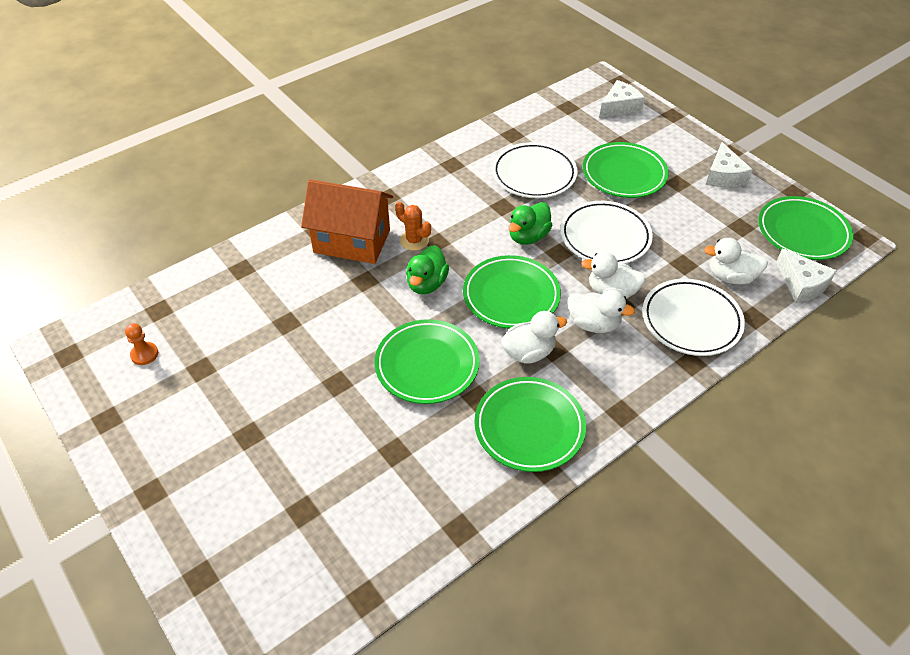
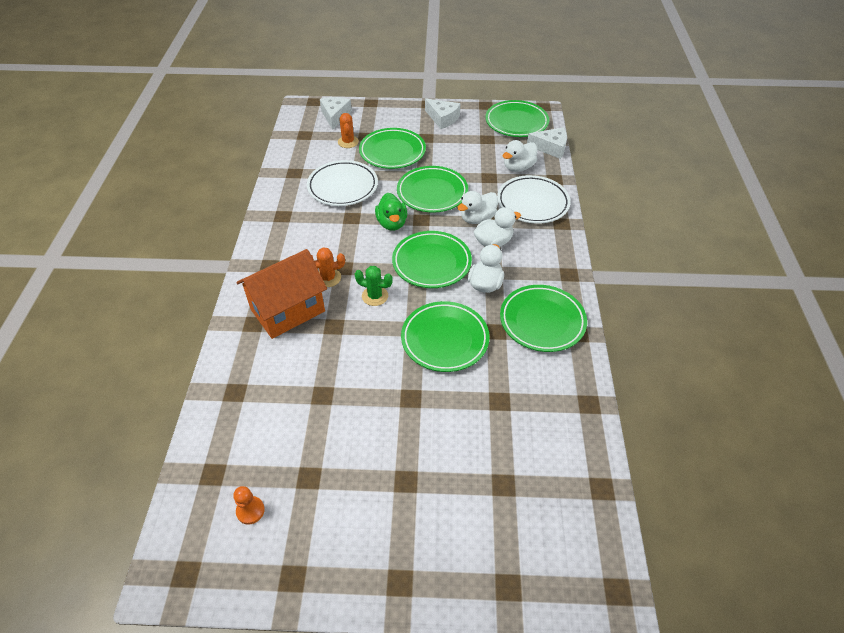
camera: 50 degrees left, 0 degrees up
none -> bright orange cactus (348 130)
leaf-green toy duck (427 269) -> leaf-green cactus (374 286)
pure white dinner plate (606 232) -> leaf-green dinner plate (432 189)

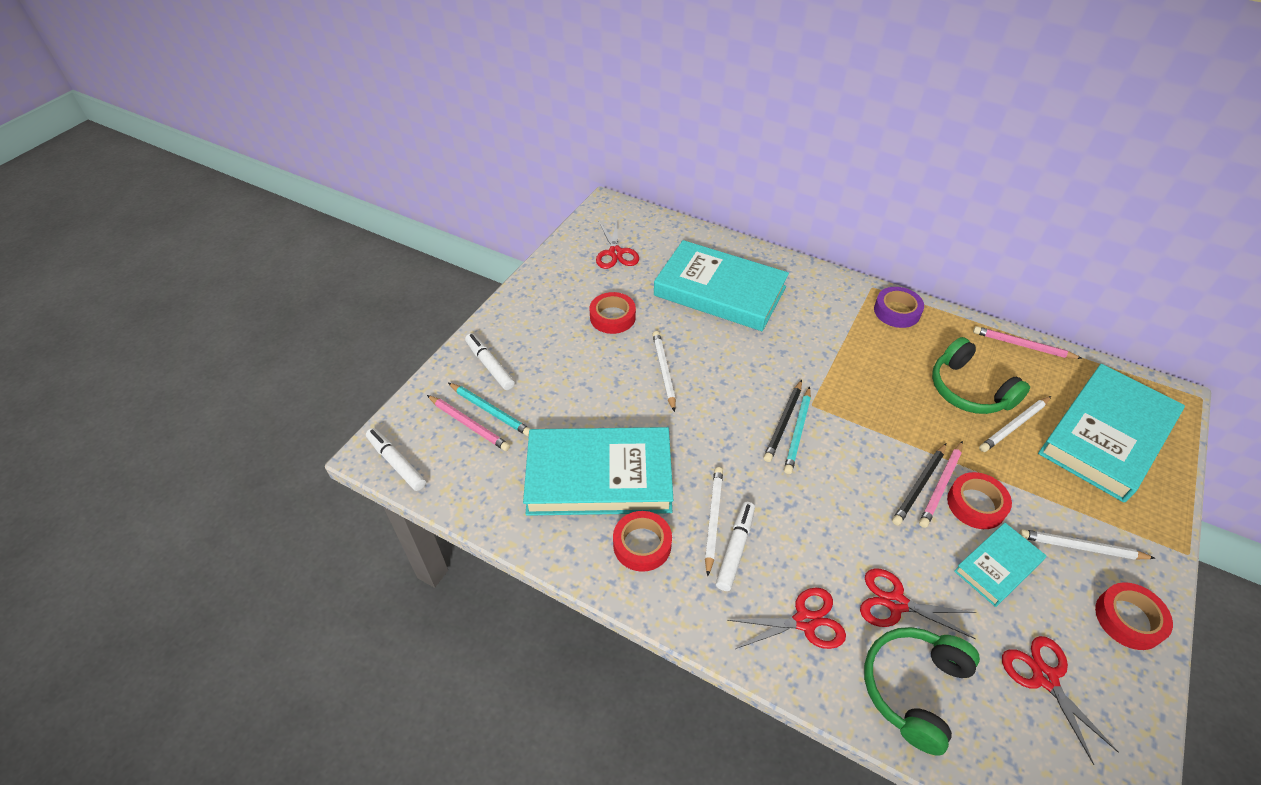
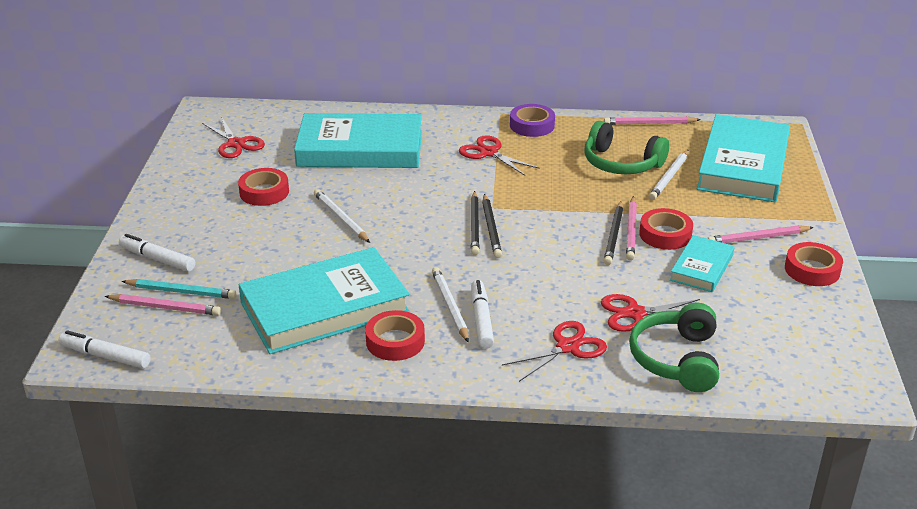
camera: 25 degrees left, 15 degrees down
scarlet pair of scissors (1060 700) -> scarlet pair of scissors (499 155), move
turquoise pencil (797 430) -> black pencil (492 226)
pure white pencil (1087 544) -> pink pencil (760 234)

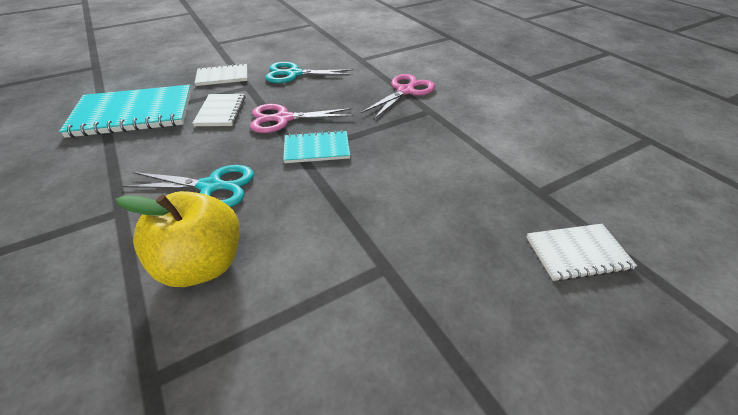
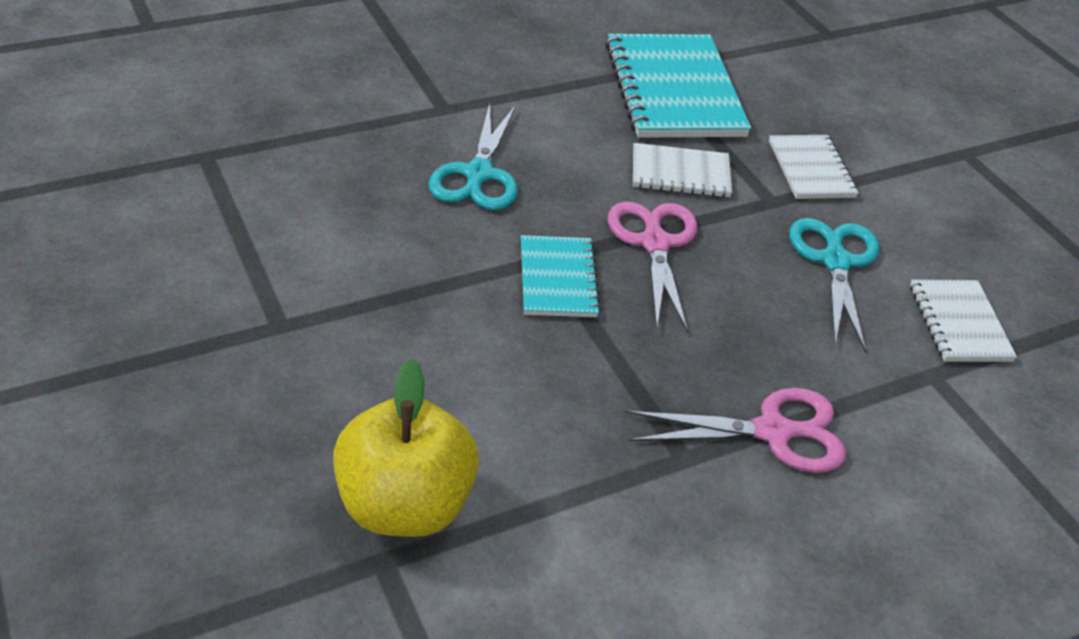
camera: 90 degrees right, 0 degrees up
bright yellow apple (177 239) -> bright yellow apple (406 448), move
pure white notebook (581 252) -> pure white notebook (963 320), move
pink pair of scissors (398 96) -> pink pair of scissors (736 430), 45 degrees counterclockwise

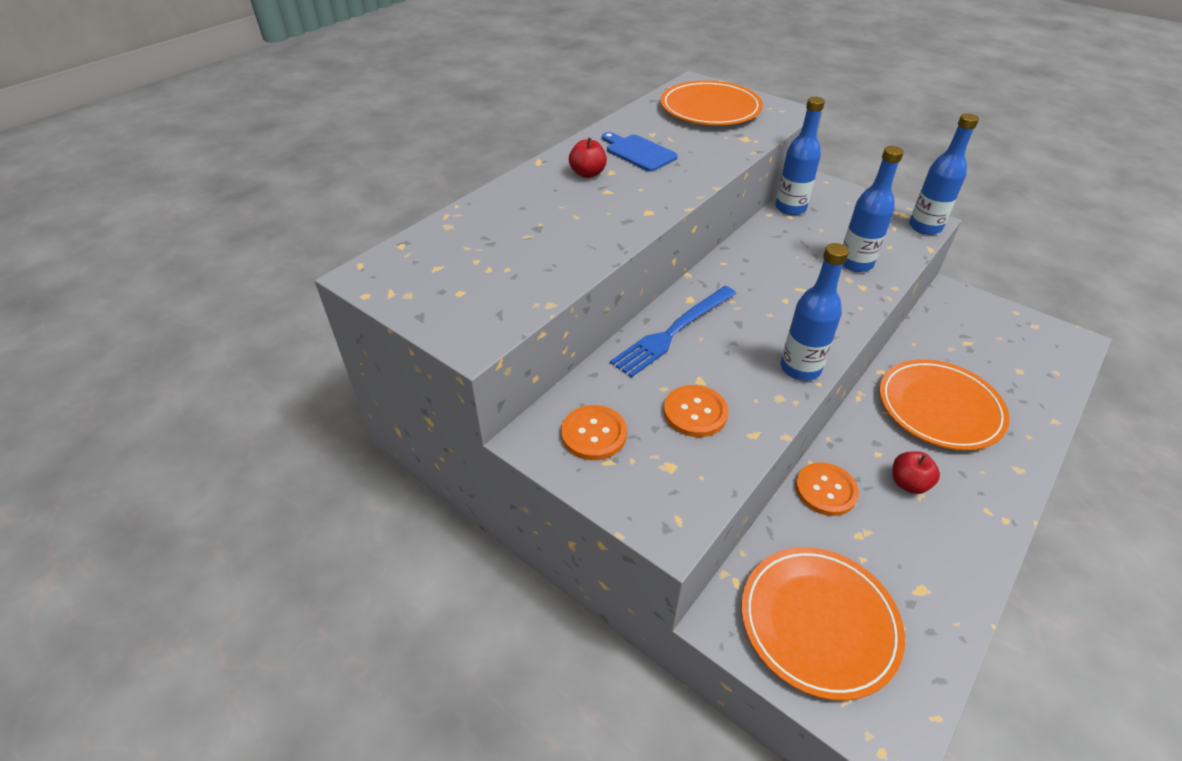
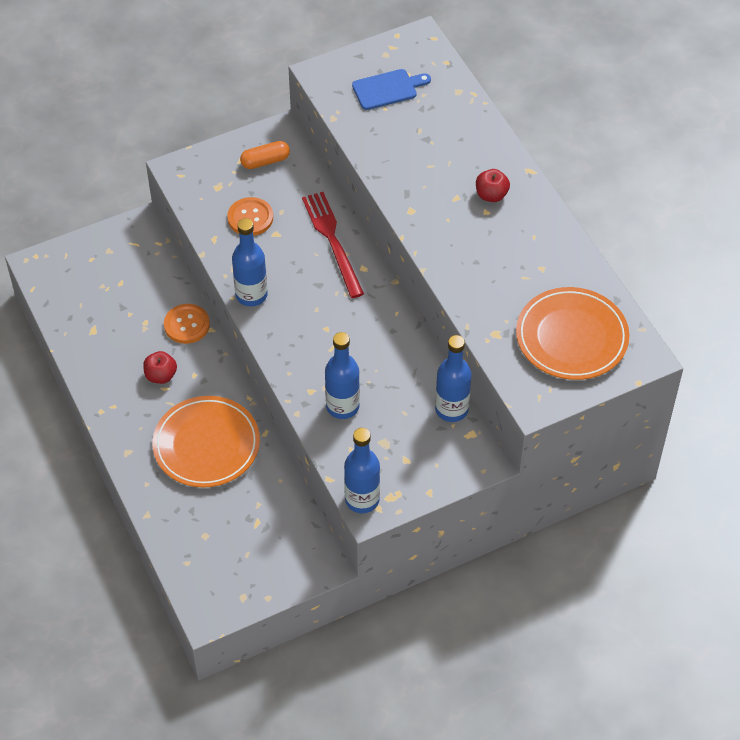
camera: 115 degrees right, 10 degrees up
bright orange dinner plate (823 624) -> none
cobalt chopping board (640 152) -> cobalt chopping board (391 89), move
bright orange shirt button (594 432) -> bright orange pill (265 155)
cobalt table fork (673 332) -> scarlet table fork (333 245)

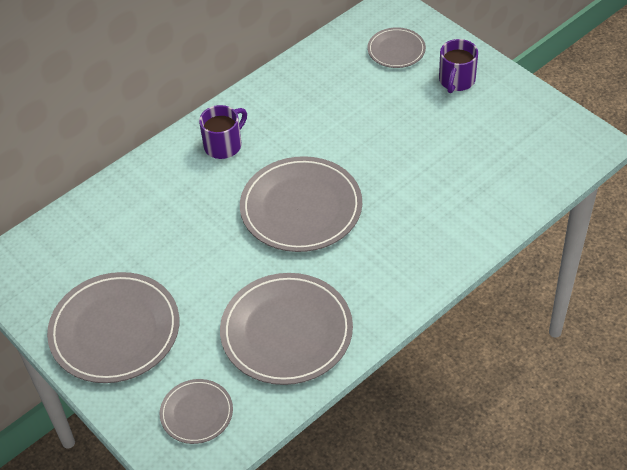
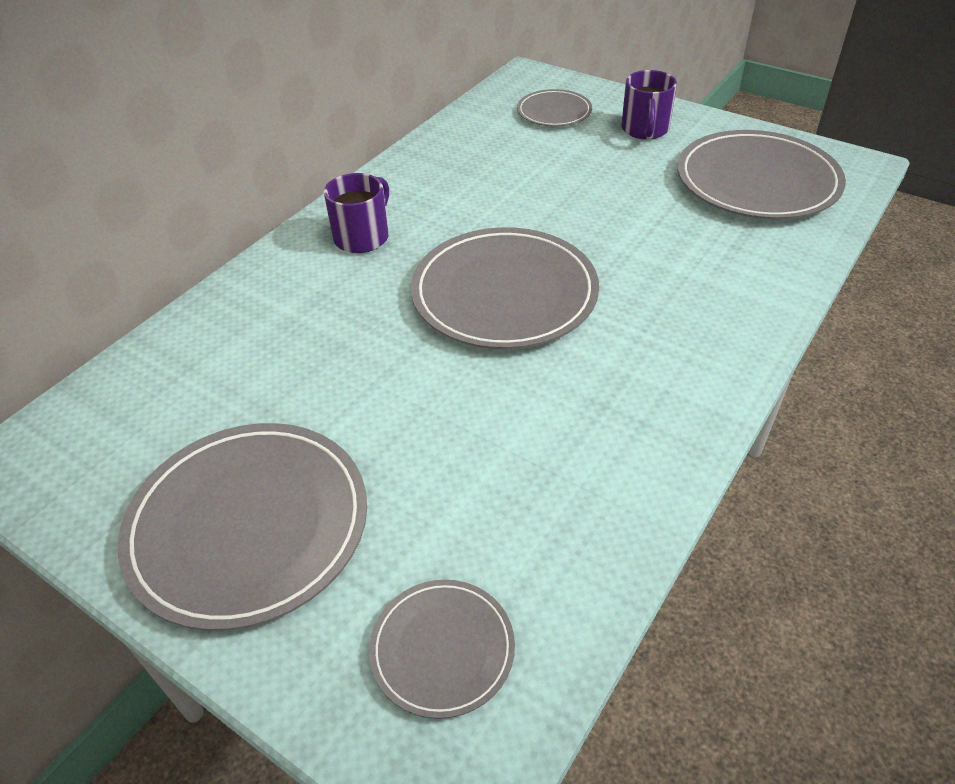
camera: 15 degrees left, 5 degrees down
gray dinner plate (286 329) -> gray dinner plate (761 174), move

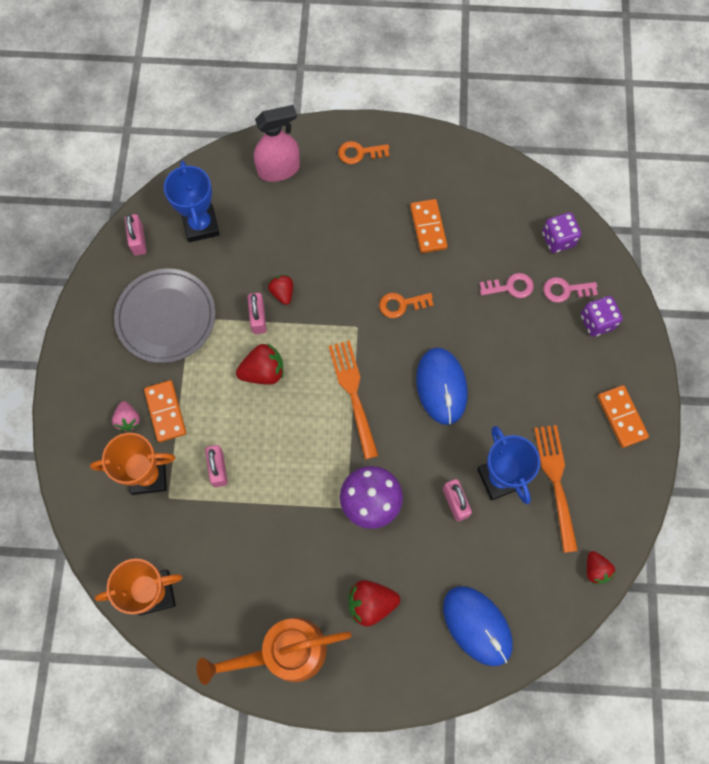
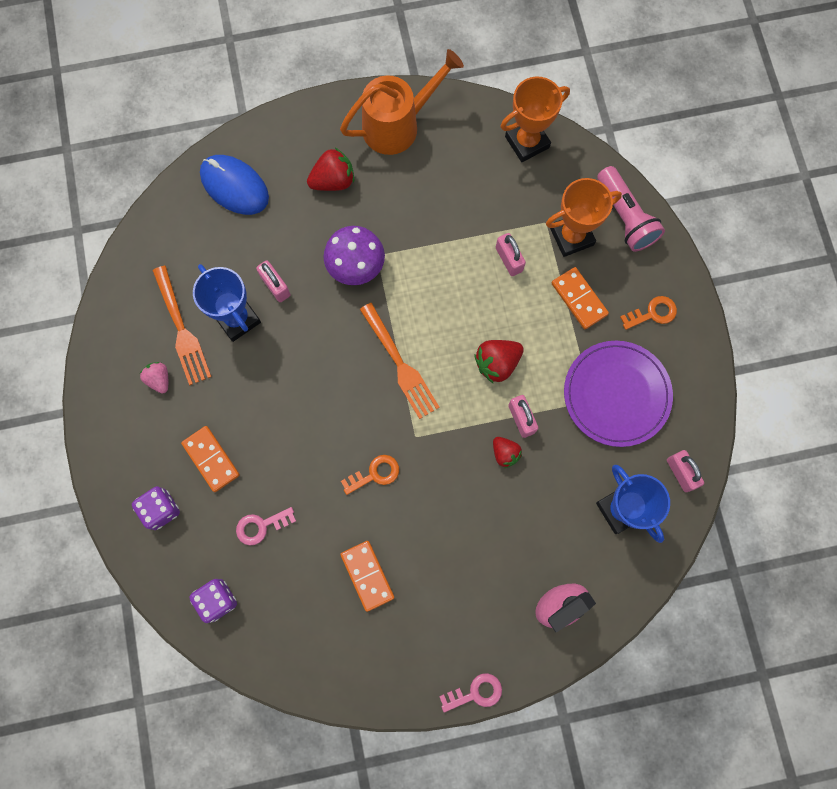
camera: 165 degrees right, 5 degrees up
cobalt PC mouse (442 386) -> none
scarlet strawberry (601 567) -> none
none -> pink flashlight (631 209)
pink strawberry (126 416) -> pink strawberry (153 378), move
bright orange latchkey (363 152) -> bright orange latchkey (648 313), move
pink latchkey (570 290) -> pink latchkey (470 692), move
bright orange domino tile (623 416) -> bright orange domino tile (210 459), move
gray dinner plate (165 316) -> violet dinner plate (618 394)

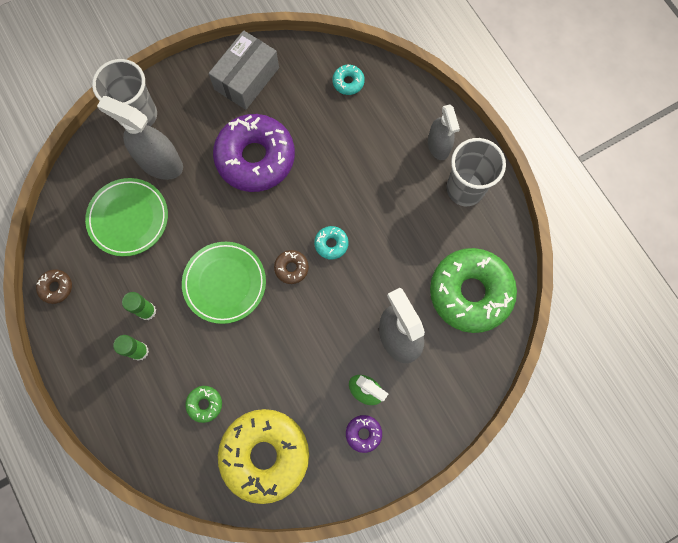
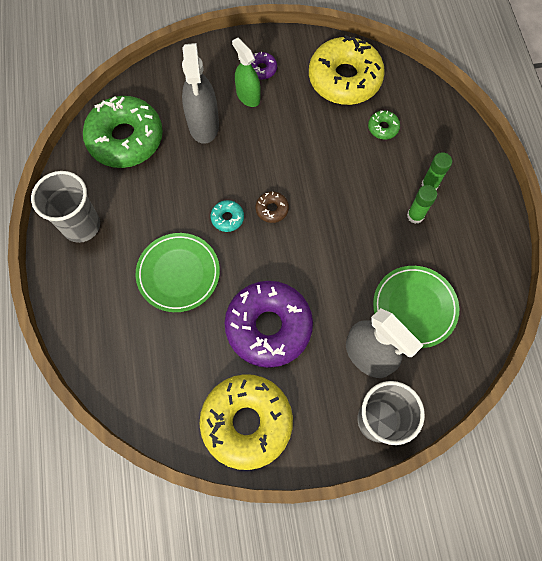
camera: 160 degrees left, 5 degrees down
brown doughnut (54 286) -> none
turquoise doughnut (348 79) -> none
gray spray cleaner (444 132) -> none
leaf-green dinner plate (224 283) -> leaf-green dinner plate (178 272), move
gray package (244 70) -> bright yellow doughnut (246 422)

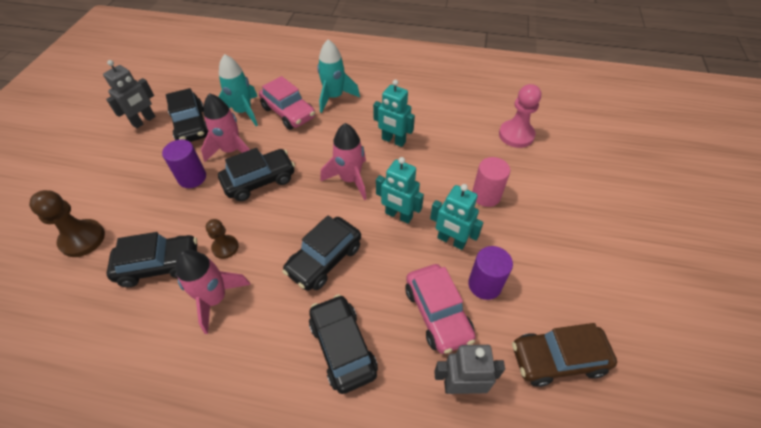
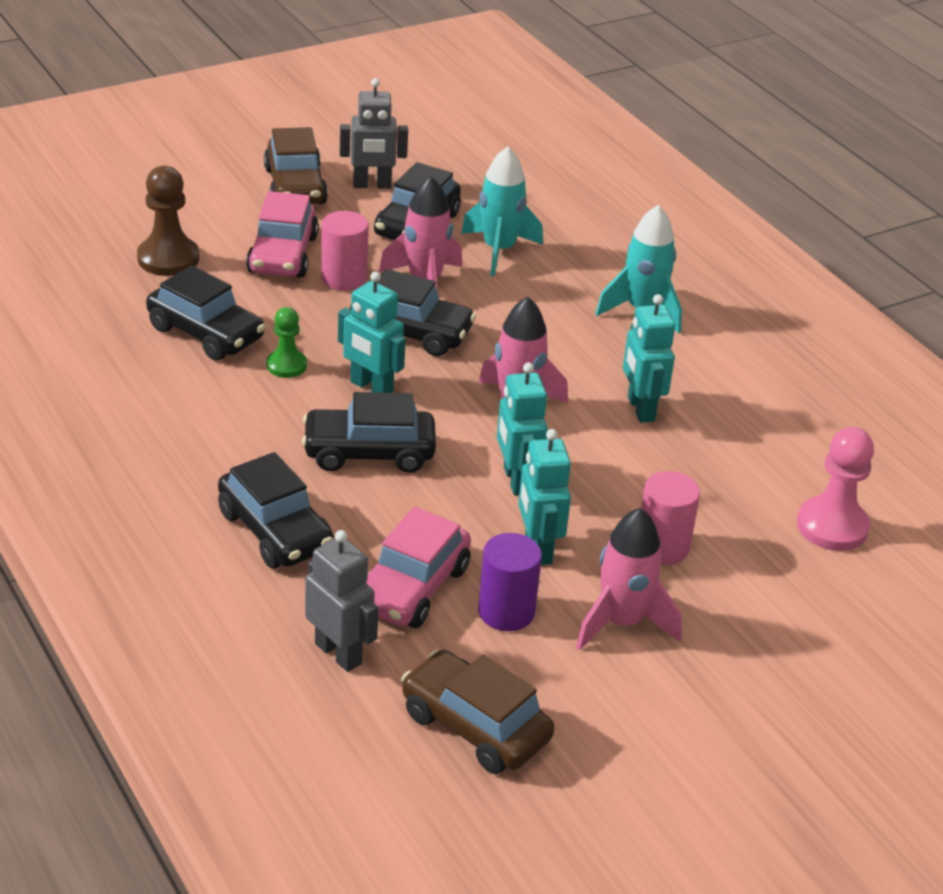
camera: 45 degrees right, 15 degrees down
none -> brown automobile (296 165)
none -> turquoise toy robot (372 332)
pink rocket (213 292) -> pink rocket (629 579), move
pink automobile (287 103) -> pink automobile (282 234), move
violet solid cylinder (184 164) -> pink solid cylinder (345 251)
brown pawn (222 239) -> leaf-green pawn (287 342)
black automobile (343 344) -> black automobile (276 510), 120 degrees clockwise

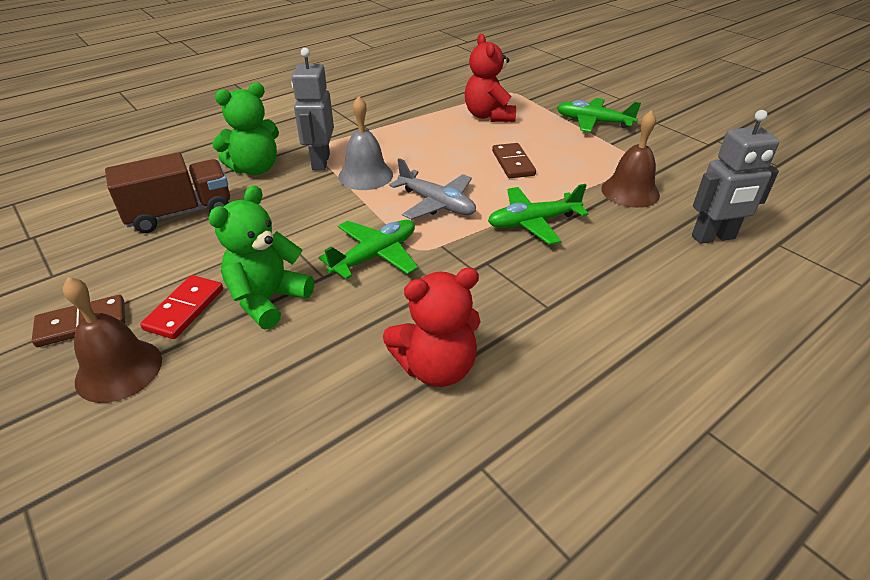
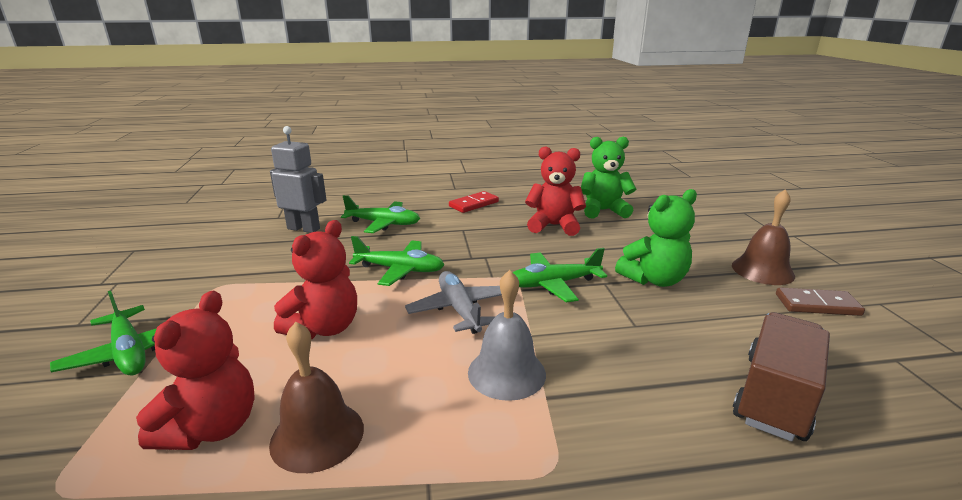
camera: 150 degrees left, 15 degrees down
gray toy robot (313 109) -> none
none -> leaf-green toy plane (380 214)
scarlet domino tile (181 307) -> scarlet domino tile (474 202), move
leaf-green stuffed bear (245 129) -> leaf-green stuffed bear (608 178), move
brown school bell (630 159) -> brown school bell (316 397), move
brown domino tile (514 160) -> scarlet stuffed bear (315 279)
brown lorry (167 192) -> brown lorry (781 376), 120 degrees clockwise

